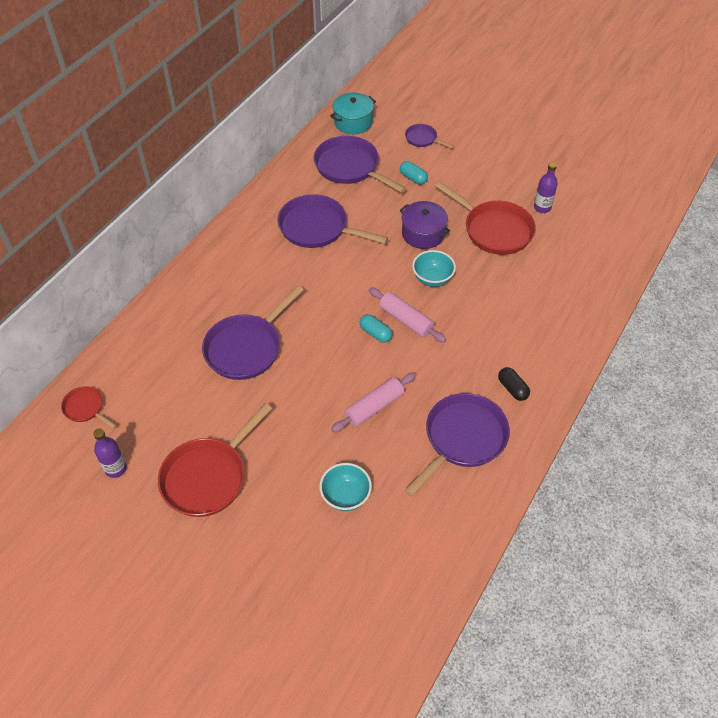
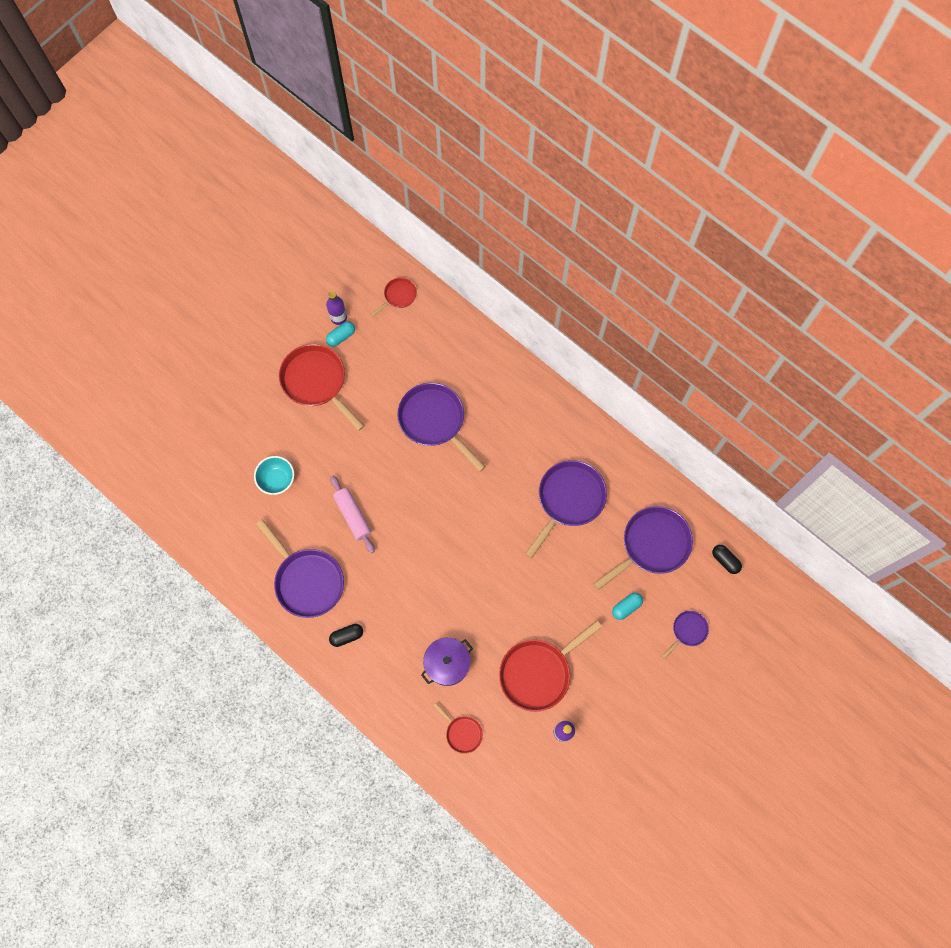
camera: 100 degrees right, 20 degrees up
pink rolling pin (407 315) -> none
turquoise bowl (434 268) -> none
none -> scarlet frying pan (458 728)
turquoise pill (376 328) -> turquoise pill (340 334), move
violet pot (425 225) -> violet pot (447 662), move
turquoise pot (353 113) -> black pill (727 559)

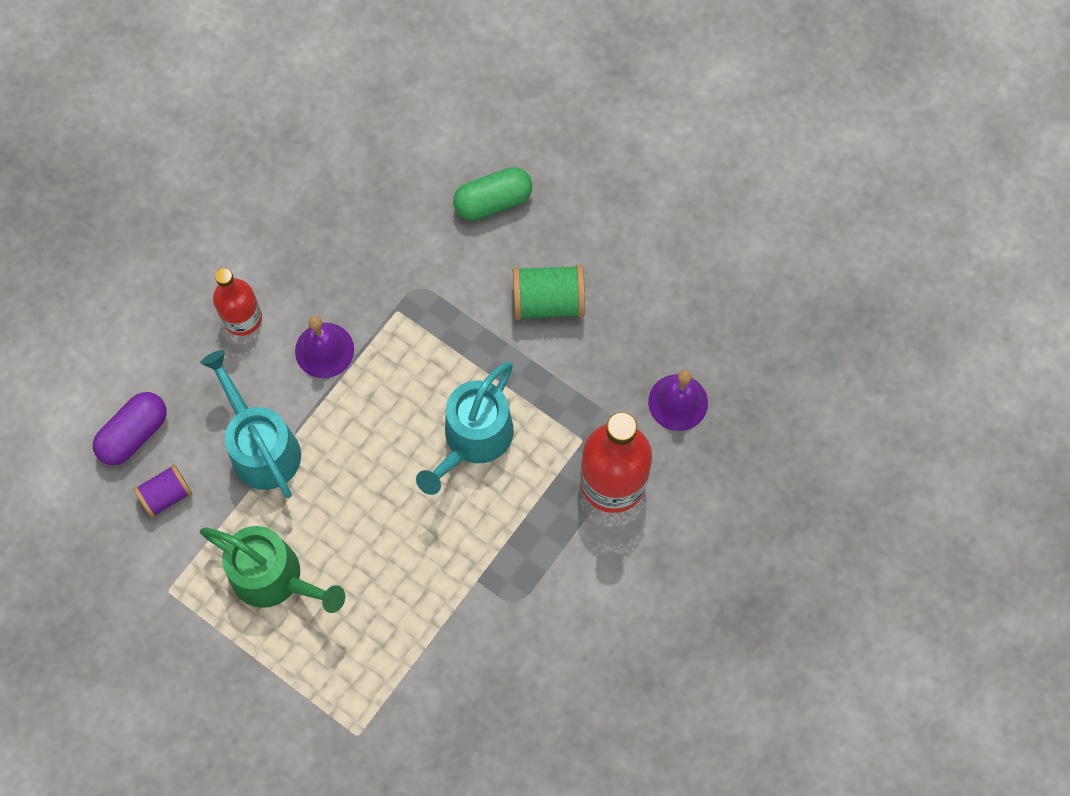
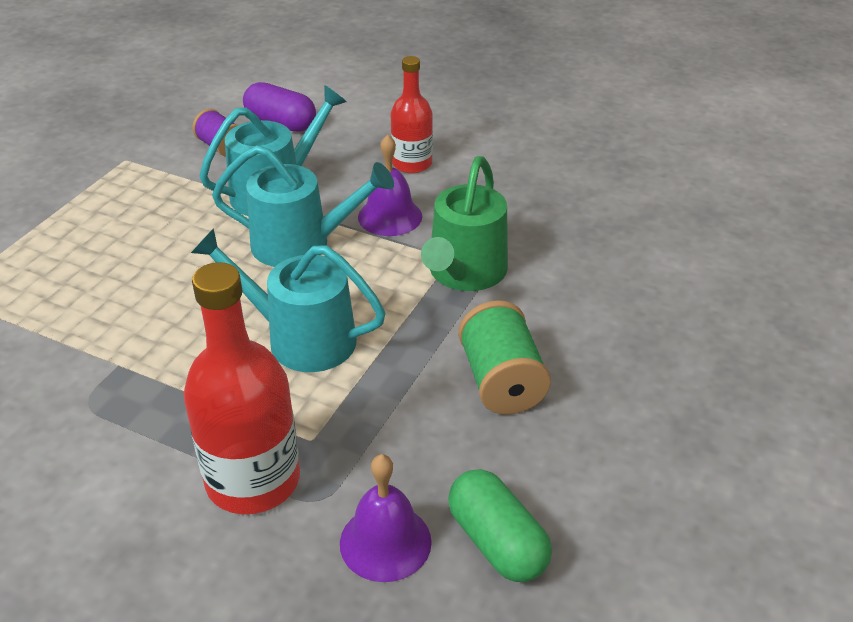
camera: 80 degrees right, 30 degrees down
none -> turquoise sprinkling can (303 206)
leaf-green sprinkling can (272 569) -> leaf-green sprinkling can (464 223), move
leaf-green pill (492 194) -> leaf-green pill (500 525), move

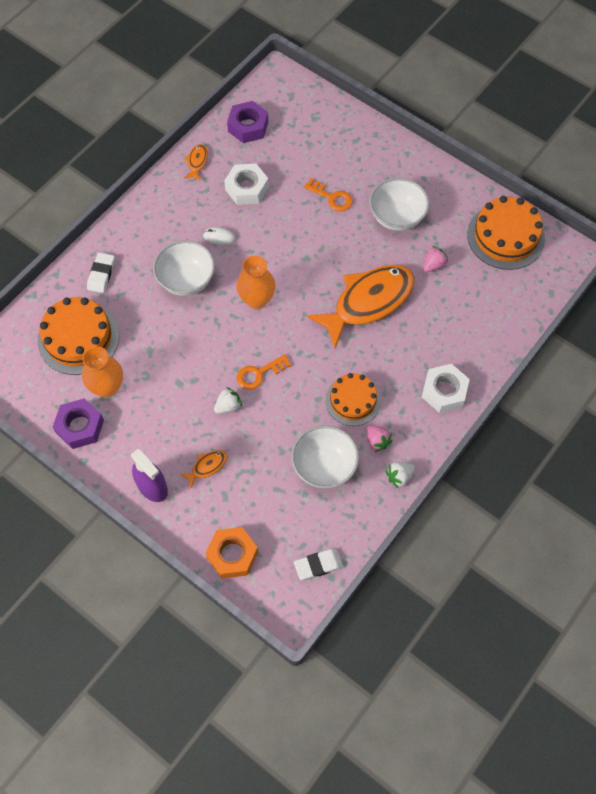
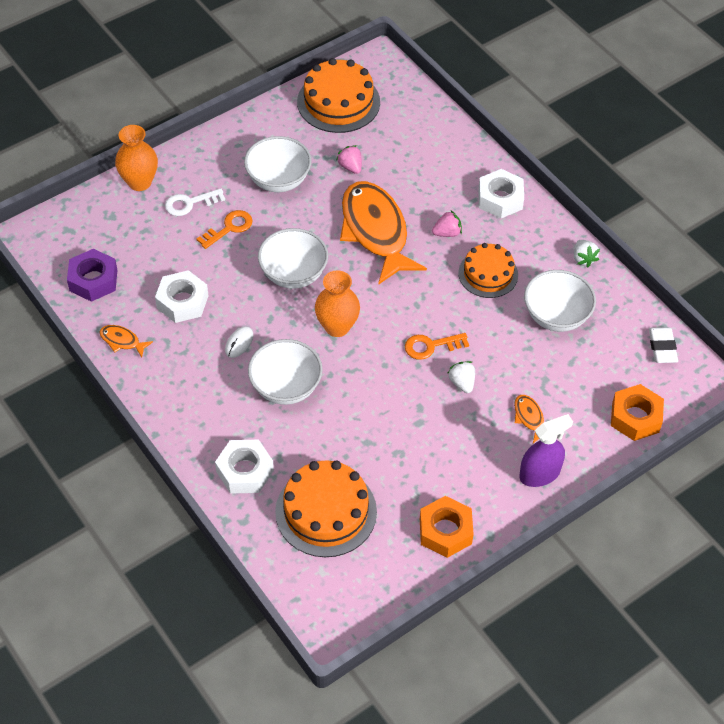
camera: 75 degrees left, 10 degrees down
none -> pure white latchkey (195 202)
none -> pure white bowl (293 258)
bright orange tall vase (102 372) -> bright orange tall vase (136 158), move
pink strawberry (379 438) -> pink strawberry (447 223), move
pure white gum eraser (101 272) -> pure white nut (244 467)
violet nut (78 424) -> bright orange nut (447 527)
bright orange latchkey (264 372) -> bright orange latchkey (437 346), 90 degrees clockwise

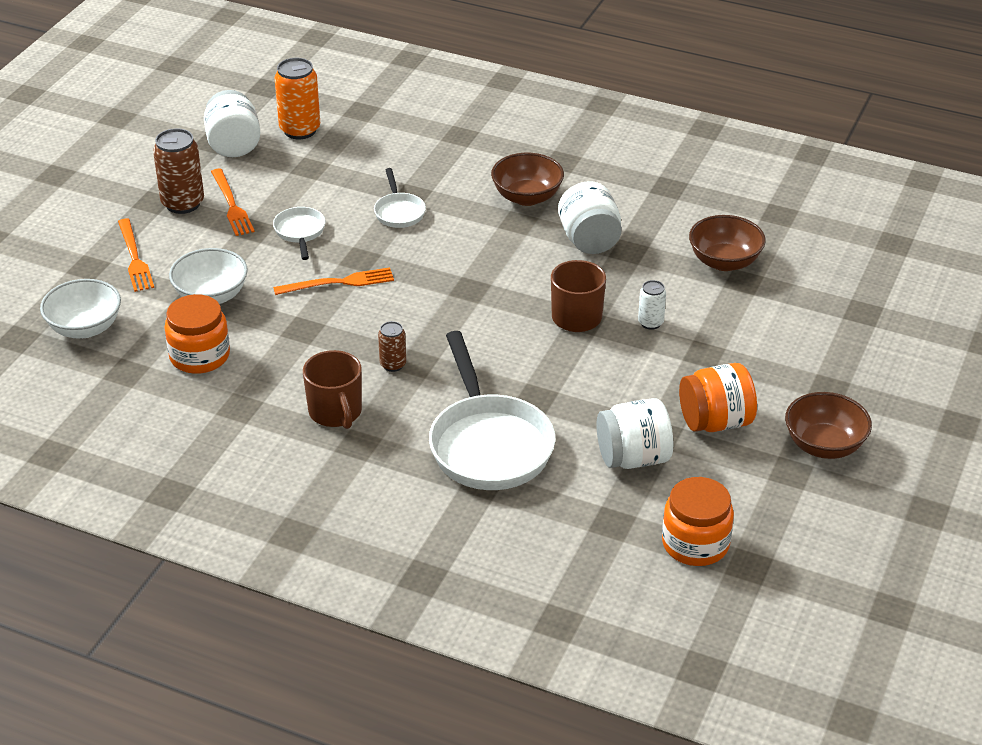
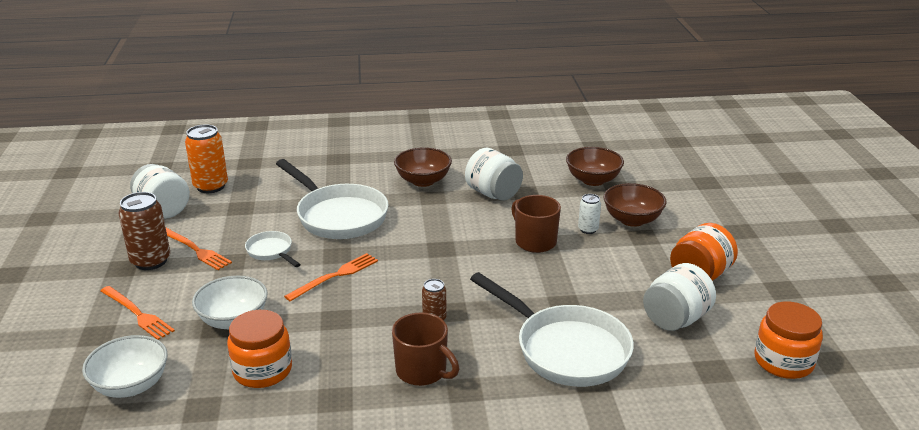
camera: 30 degrees left, 10 degrees down
brown bowl (828 425) -> brown bowl (635 205), move
pure white frying pan (400 198) -> pure white frying pan (332 199), x2.08

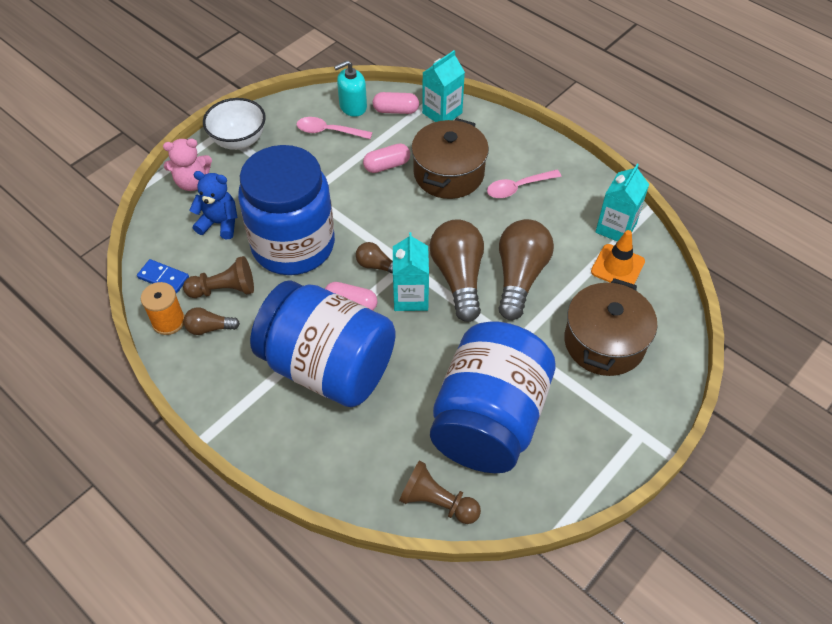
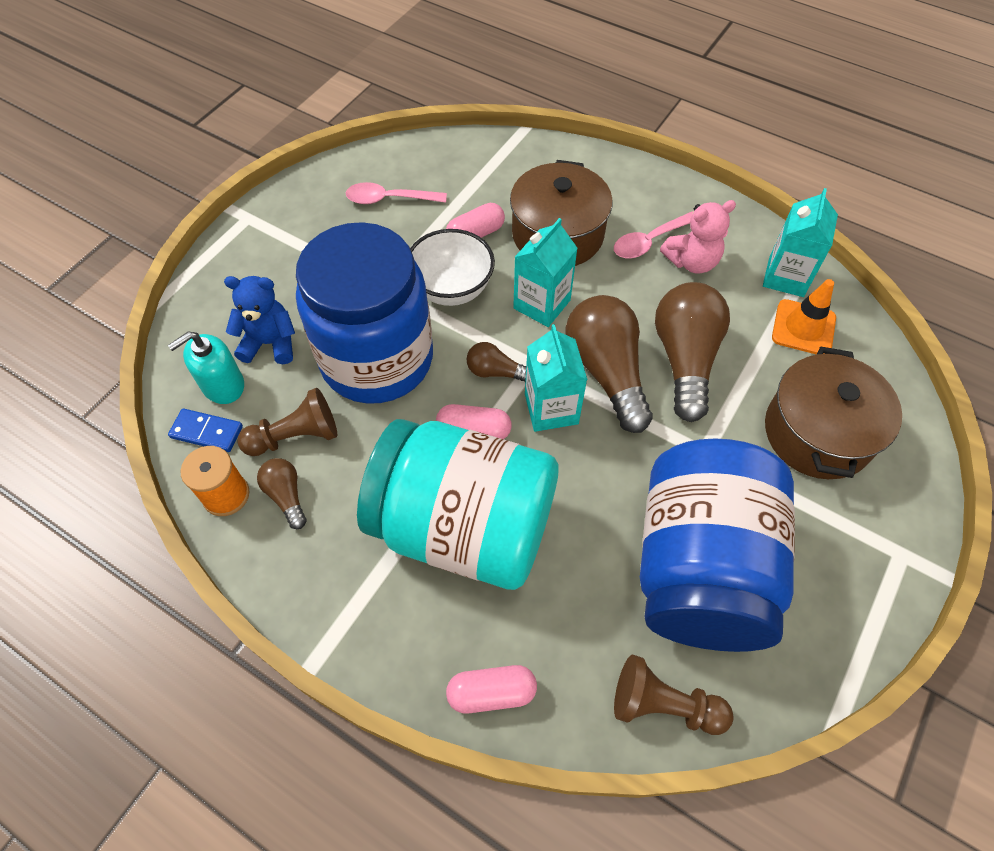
camera: 10 degrees left, 5 degrees up
pink stuffed bear (187 165) -> pink stuffed bear (698 237), move
pure white bowl (234 124) -> pure white bowl (452 267), move
turquoise soap dispenser (350 88) -> turquoise soap dispenser (206 367), move
pink pill (396 103) -> pink pill (491 689), move
turquoise juice carton (443 86) -> turquoise juice carton (545 272), move
cobalt preserve jar (323 343) -> turquoise preserve jar (458 504)
brown light bulb (211 321) -> brown light bulb (282 493), 75 degrees clockwise

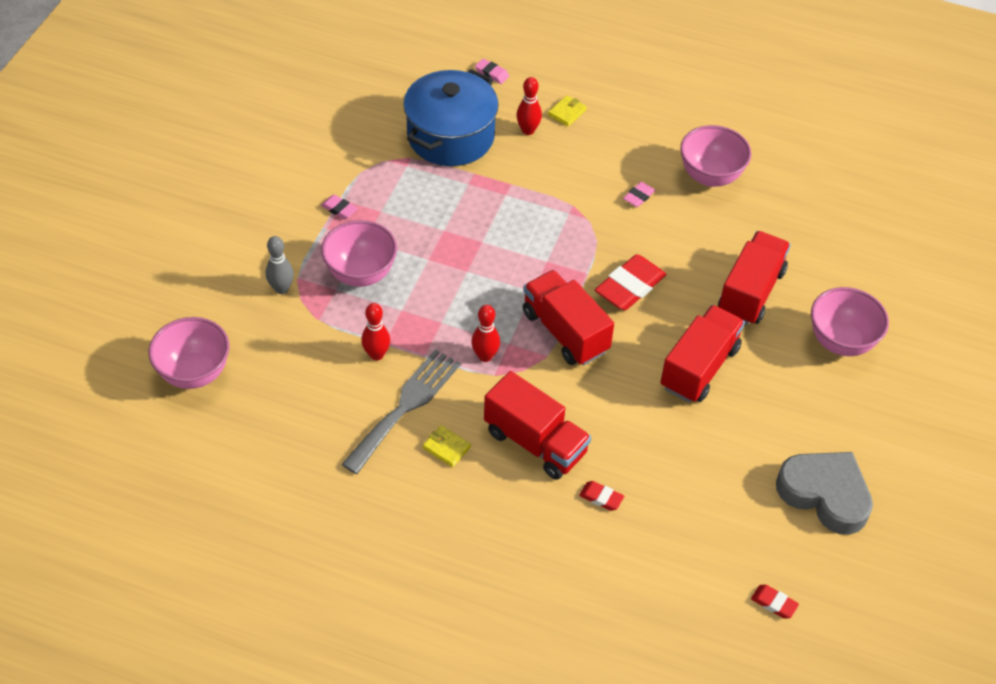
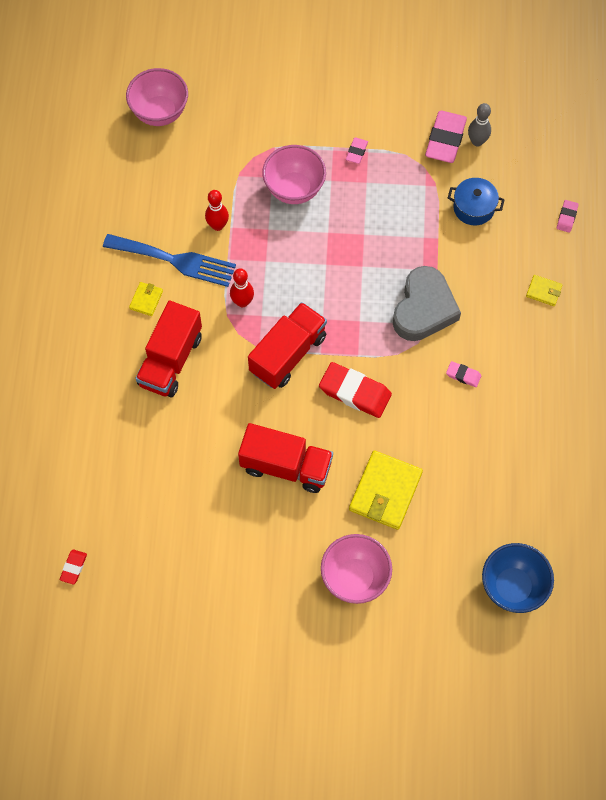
camera: 75 degrees right, 15 degrees up
scarlet bowling pin (529 106) -> none
scarlet gum eraser (601 496) -> none
pink bowl (716 156) -> none
none -> pink gum eraser (446 137)
none -> cobalt bowl (518 578)
gray bowling pin (280 265) -> gray bowling pin (479 125), move
gray love heart (824 493) -> gray love heart (427 303), move
scarlet lorry (754 278) -> bright yellow billfold (386 490)
gray table fork (401 411) -> cobalt table fork (169 260)
cobalt pot (451 117) -> cobalt pot (476 201), x0.52

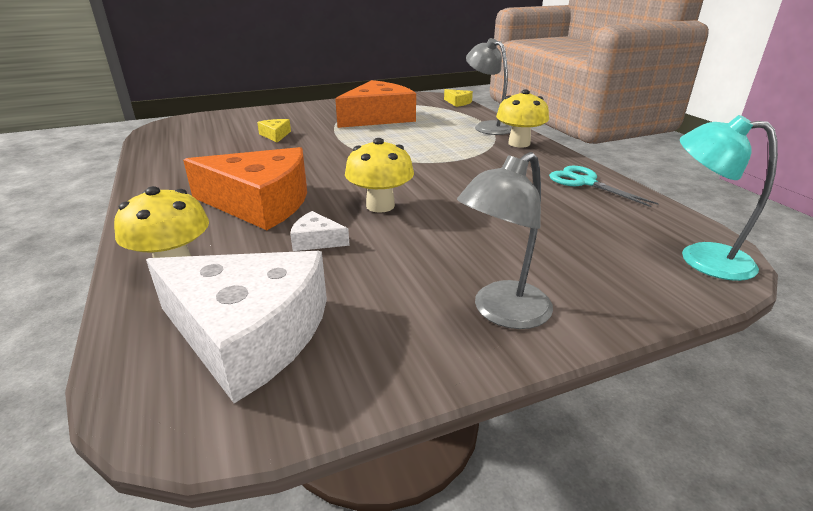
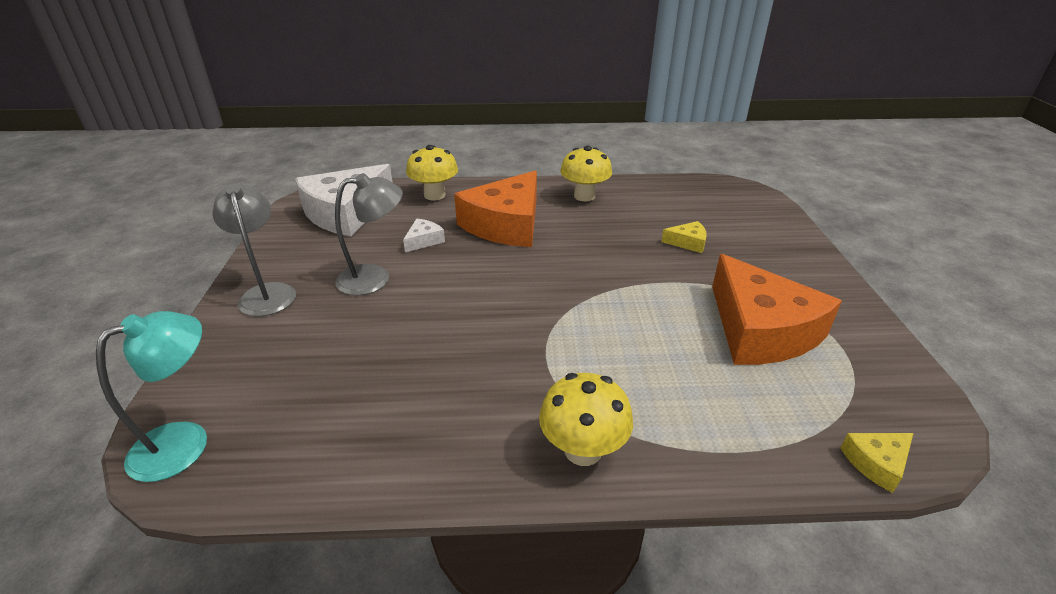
camera: 110 degrees right, 5 degrees up
turquoise pair of scissors (604 186) -> none
bright yellow mushroom (379 175) -> bright yellow mushroom (586 173), move
gray reading lamp (489 86) -> gray reading lamp (369 234), move

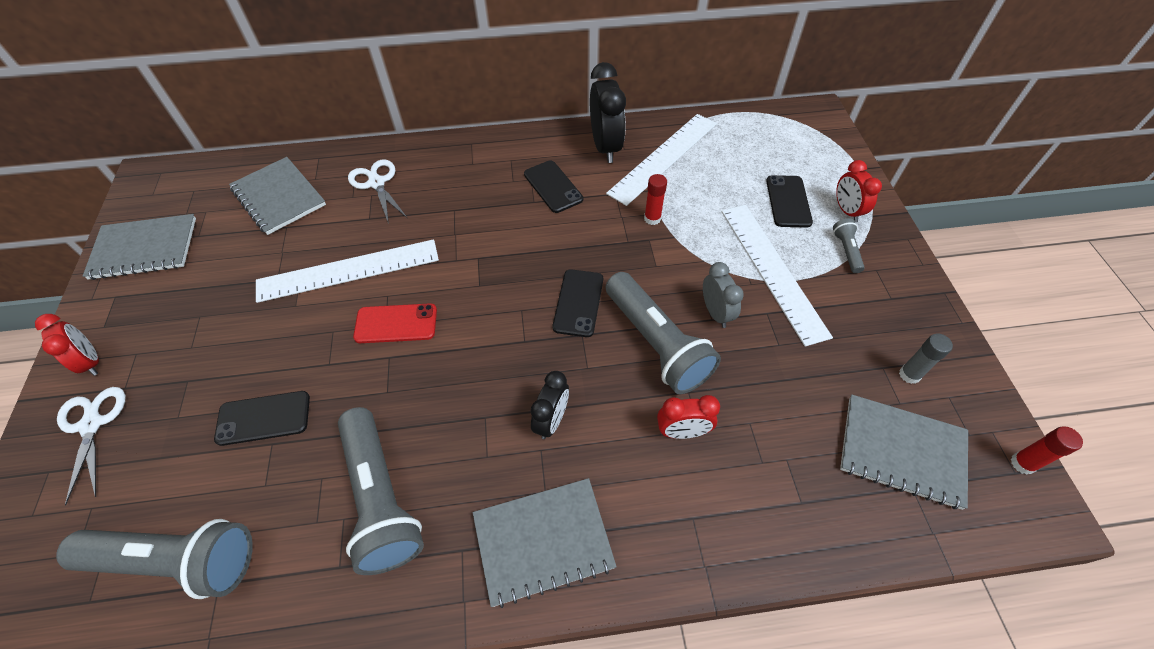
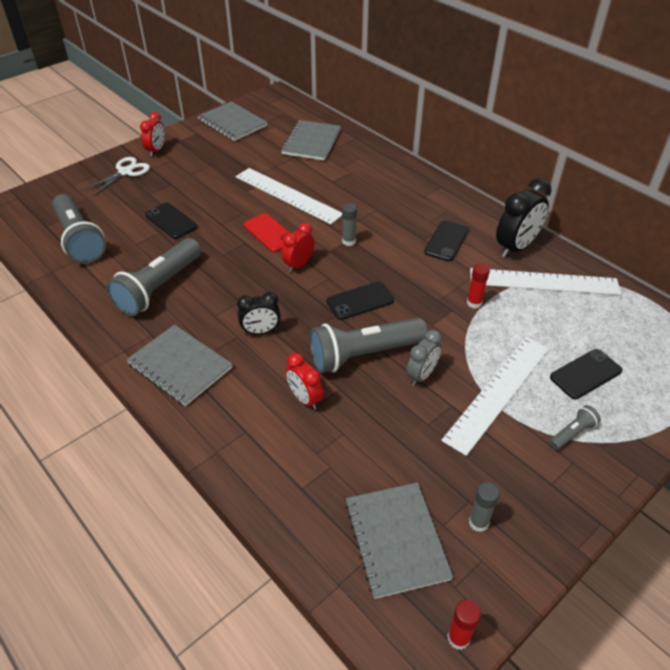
camera: 55 degrees right, 10 degrees down
pure white pair of scissors (377 191) -> none
none -> gray glue (349 224)
scarlet alarm clock (859 191) -> scarlet alarm clock (298 247), move
gray flashlight (663 333) -> gray flashlight (368 345), 45 degrees clockwise

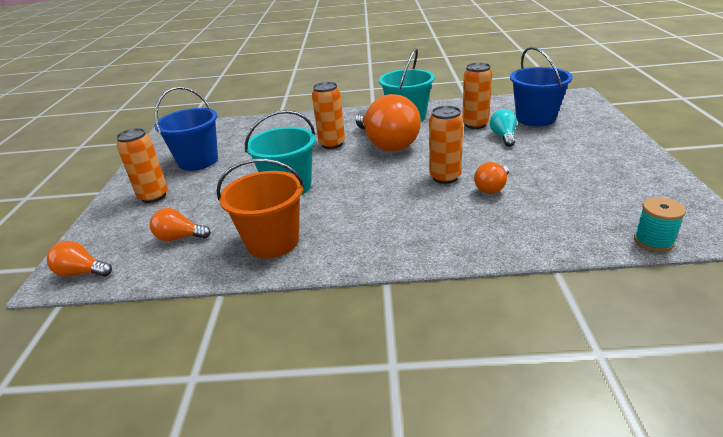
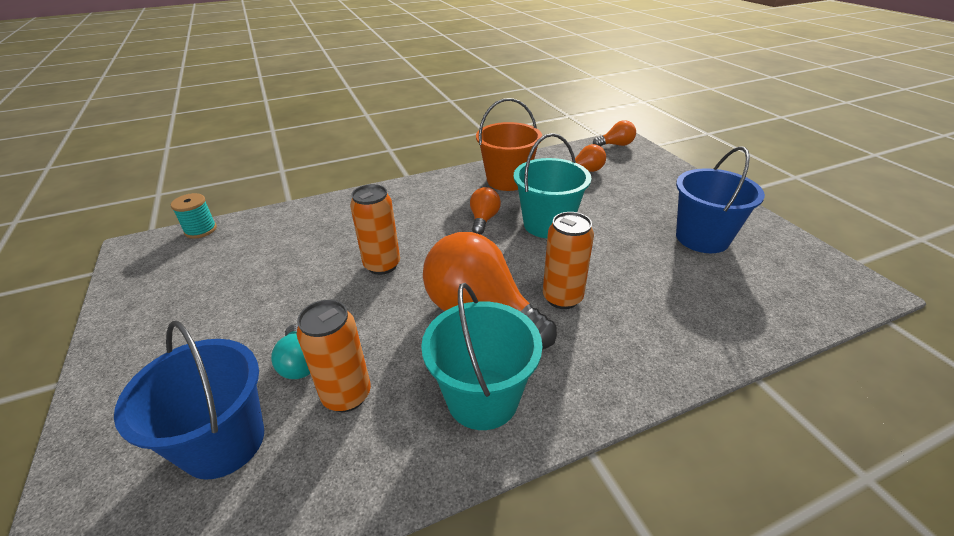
camera: 155 degrees right, 5 degrees up
bright orange soda can (142 165) -> none
bright orange light bulb (491 178) -> bright orange light bulb (485 211), move

